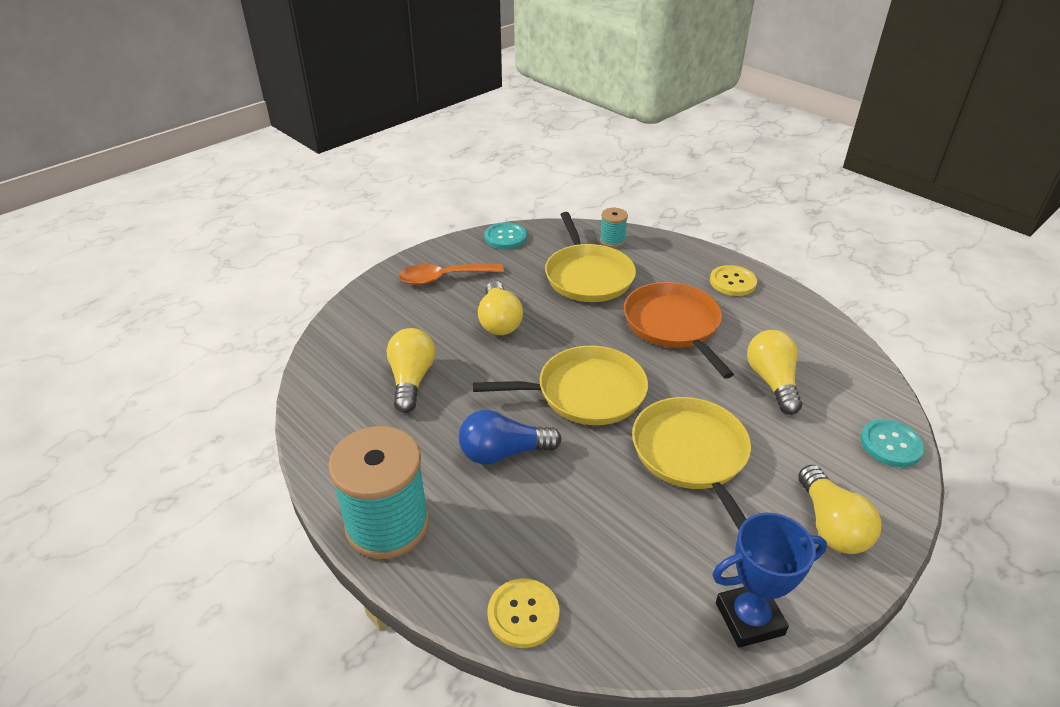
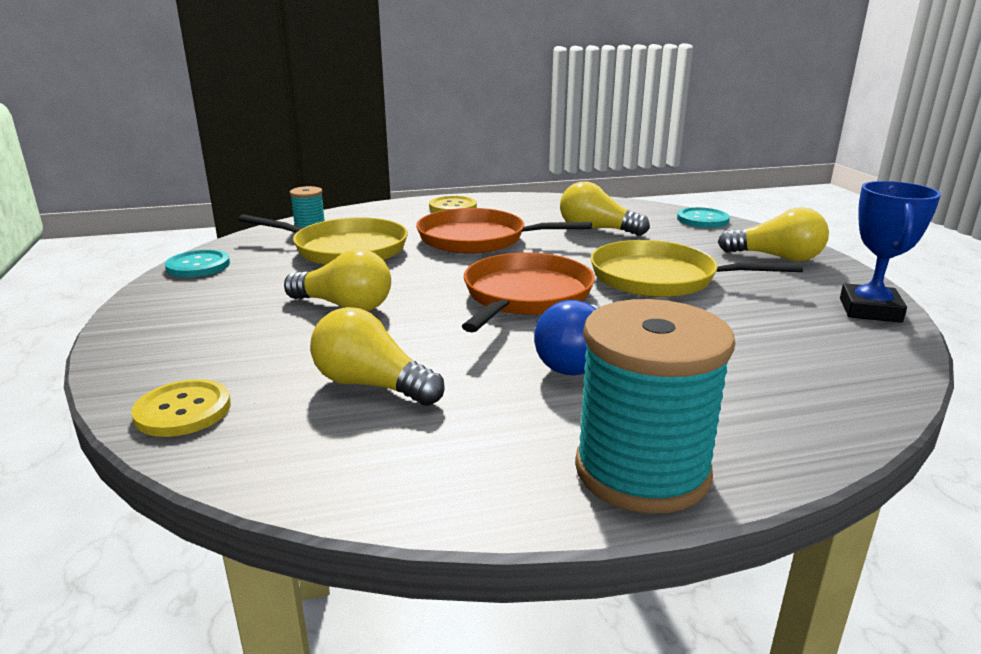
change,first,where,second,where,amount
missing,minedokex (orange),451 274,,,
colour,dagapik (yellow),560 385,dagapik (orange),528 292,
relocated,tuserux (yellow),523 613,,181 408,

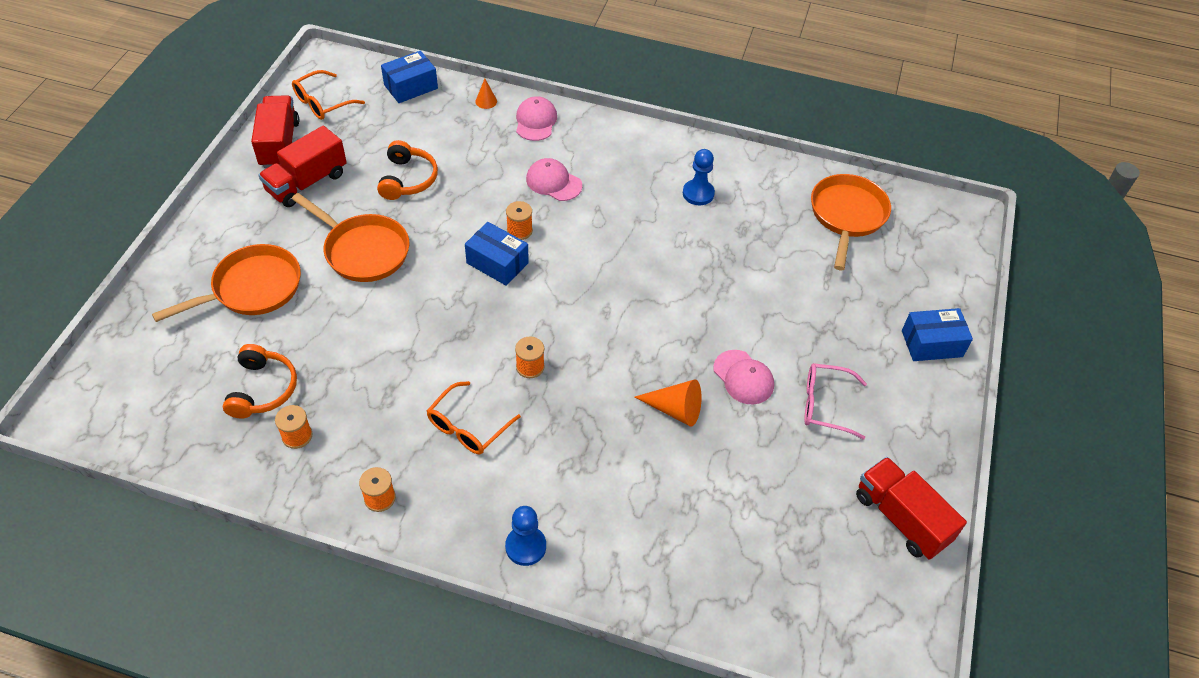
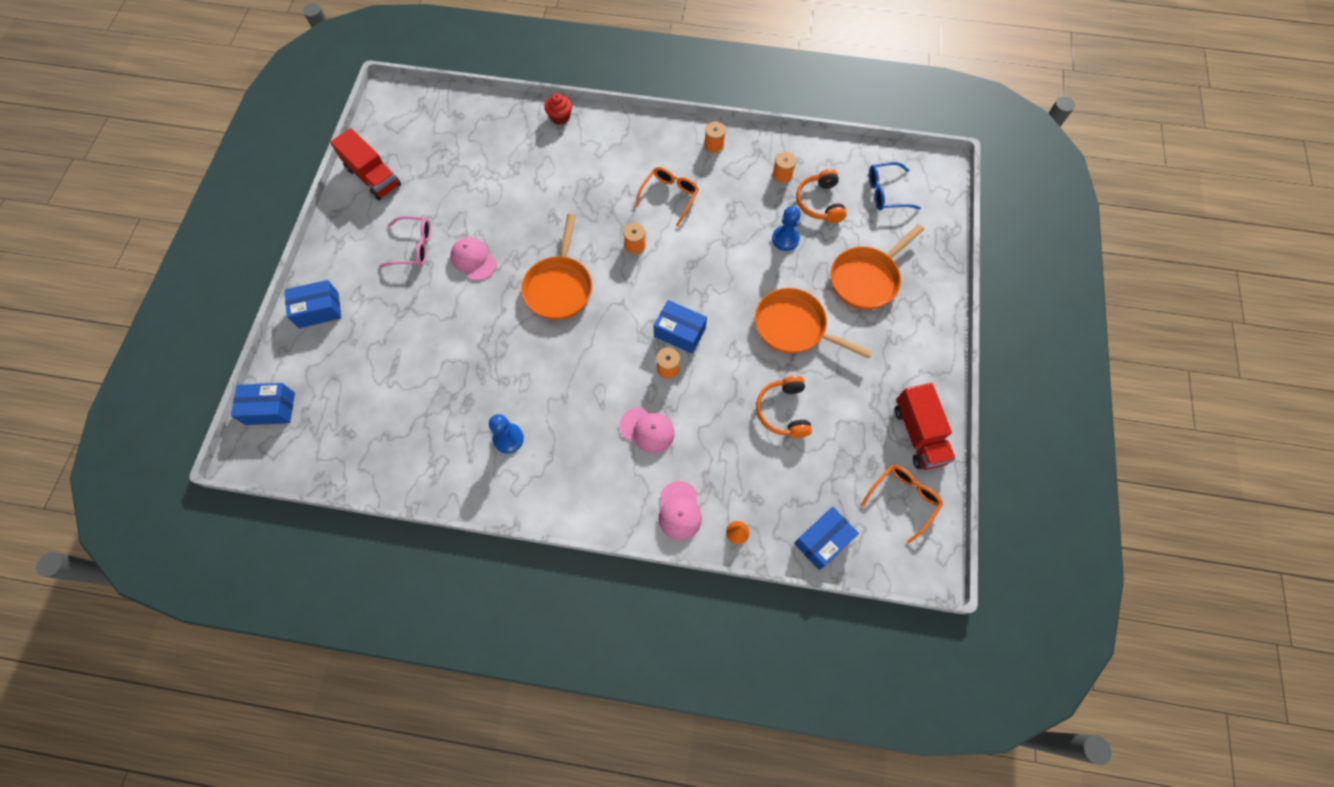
change,first,where,second,where,amount
missing,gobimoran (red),302 166,,,
relocated,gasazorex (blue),525 536,,786 228,
missing,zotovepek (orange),668 403,,,
relocated,dagapik (orange),851 222,,556 267,
appeared,,,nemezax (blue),263 404,
appeared,,,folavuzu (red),558 109,
appeared,,,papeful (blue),895 186,

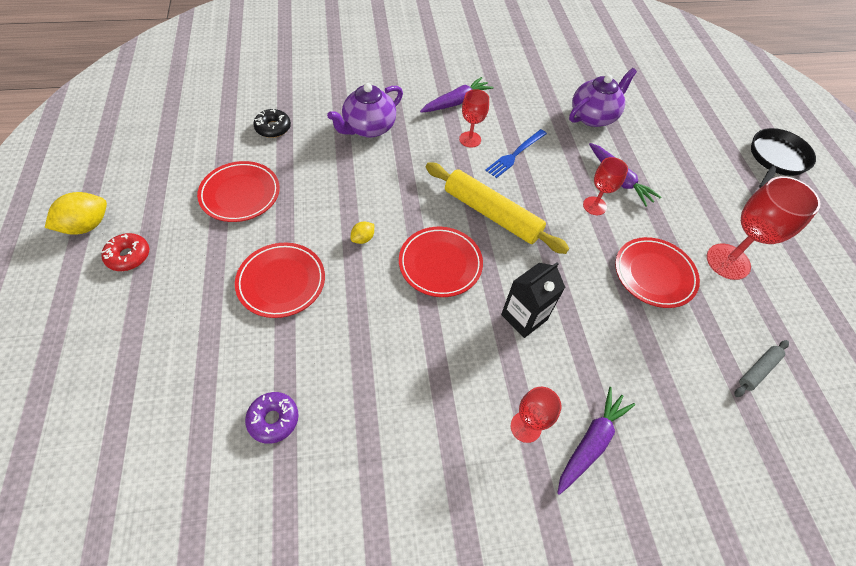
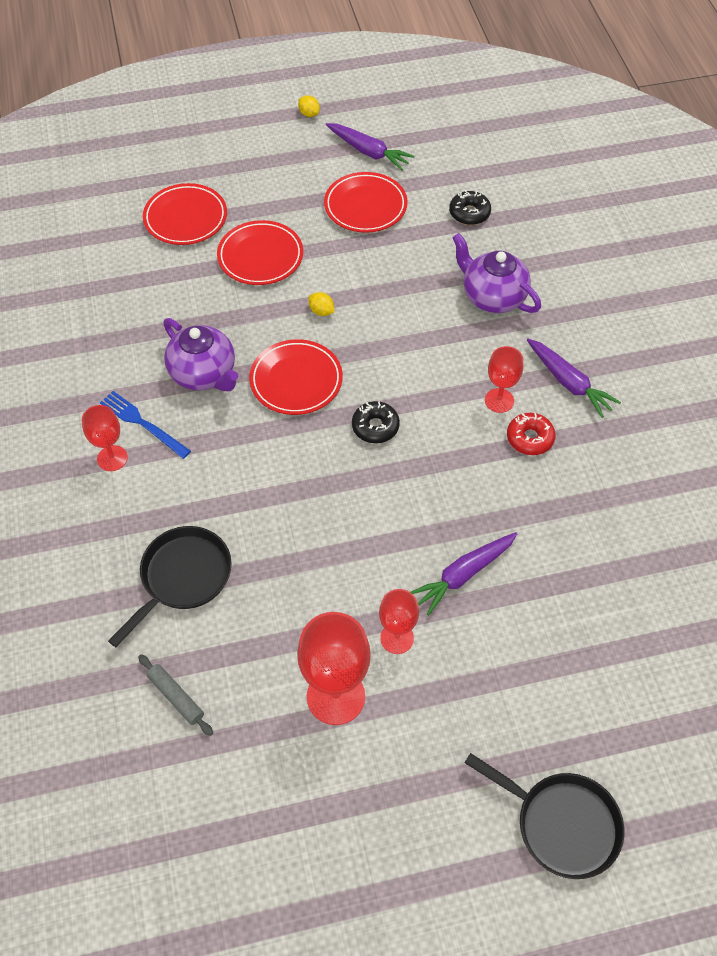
change,first,where,second,where,amount
size,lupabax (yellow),76 213,,309 106,x0.53
relocated,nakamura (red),125 252,,531 434,
missing,nakamura (purple),271 418,,,
exchanged,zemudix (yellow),497 208,nakamura (black),376 422,
relocated,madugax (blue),516 153,,145 425,
missing,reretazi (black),533 300,,,
relocated,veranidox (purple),596 441,,370 147,
relocated,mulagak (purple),603 97,,201 354,
relocated,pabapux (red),605 186,,399 621,
relocated,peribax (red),657 272,,185 214,
appeared,,,dagapik (black),170 586,

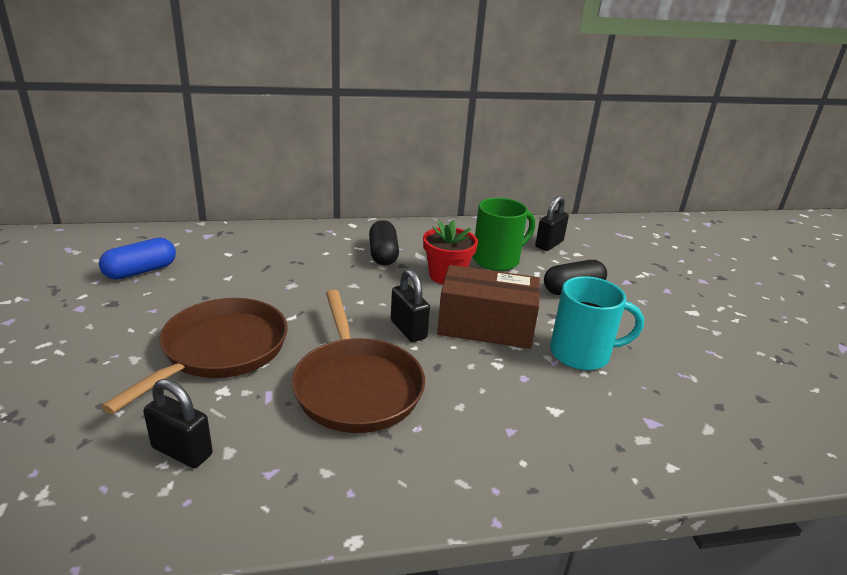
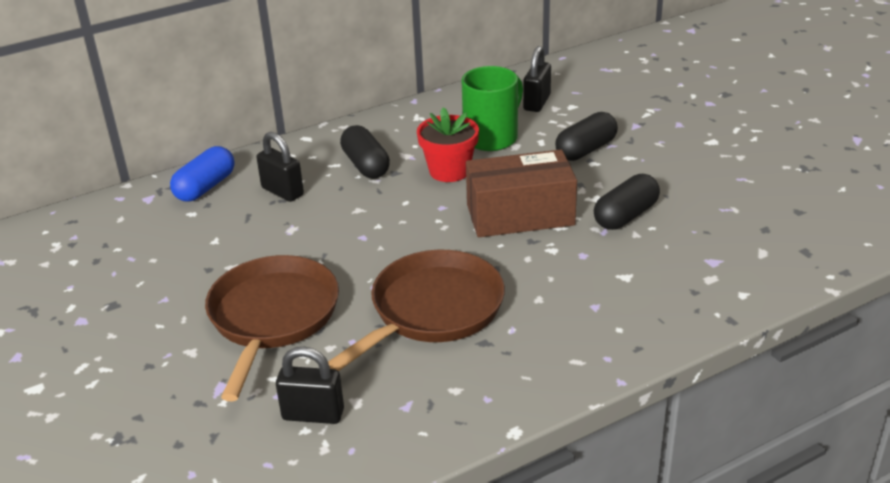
change,first,where,second,where,amount
relocated,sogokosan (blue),137 259,,202 174,
spun,dagapik (brown),358 361,,416 310,105 degrees counterclockwise
relocated,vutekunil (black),410 305,,280 167,
exchanged,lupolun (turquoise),597 323,sogokosan (black),627 202,

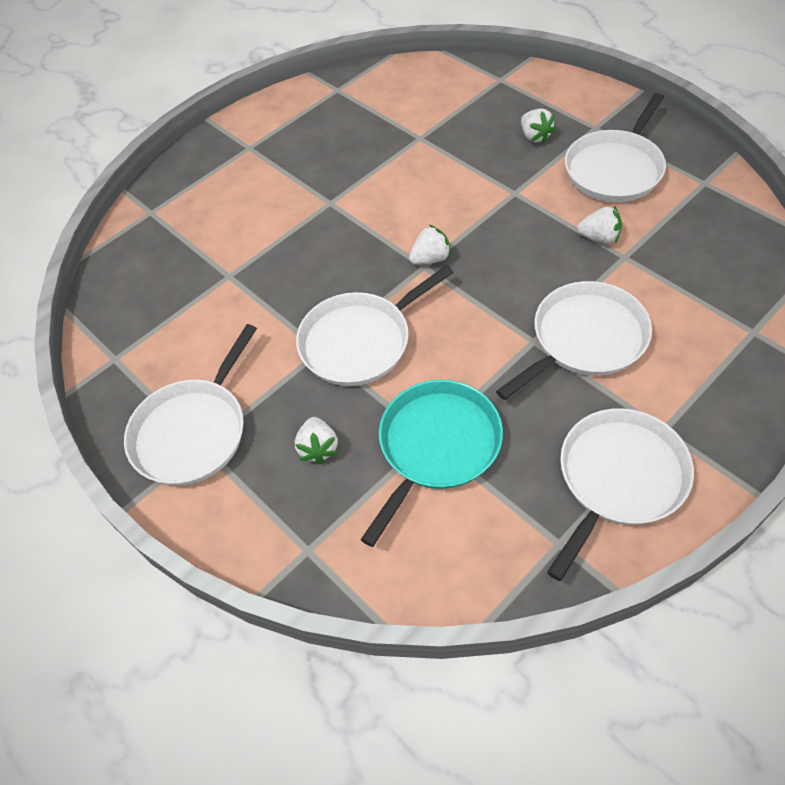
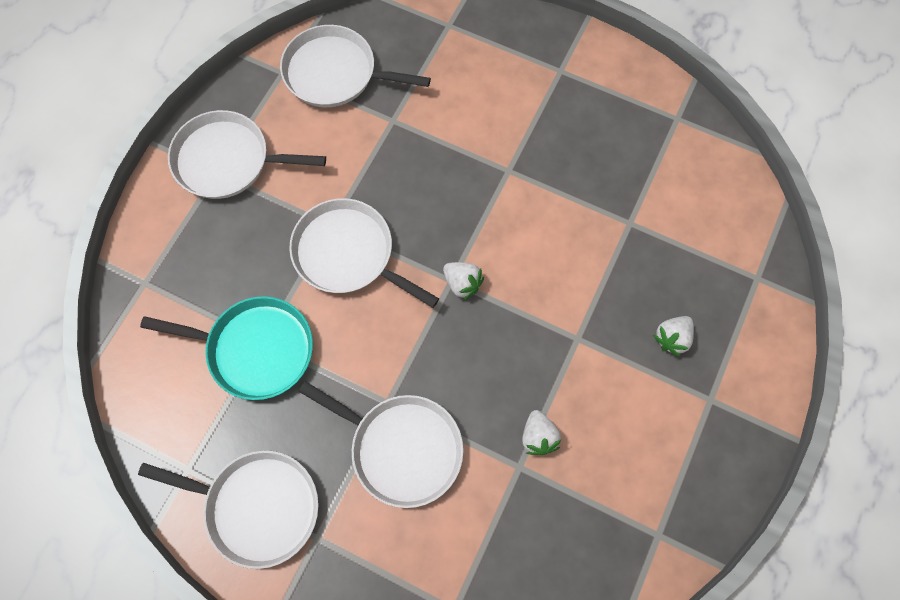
change,first,where,second,where,amount
missing,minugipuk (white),316 440,,,
relocated,dagapik (white),615 147,,355 66,

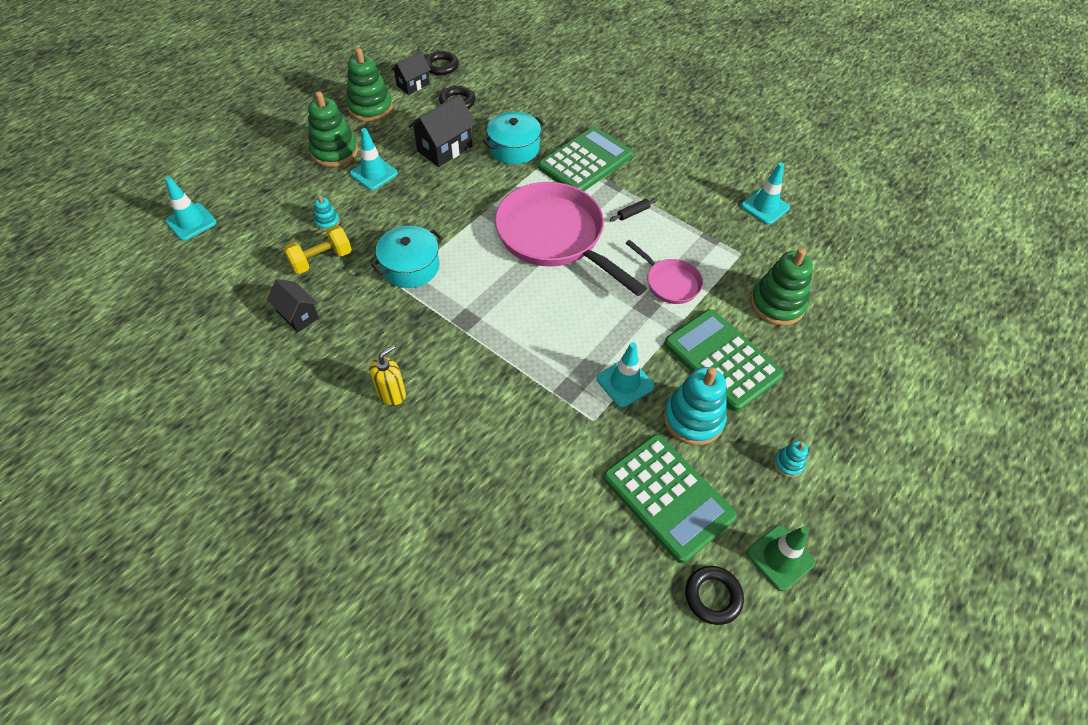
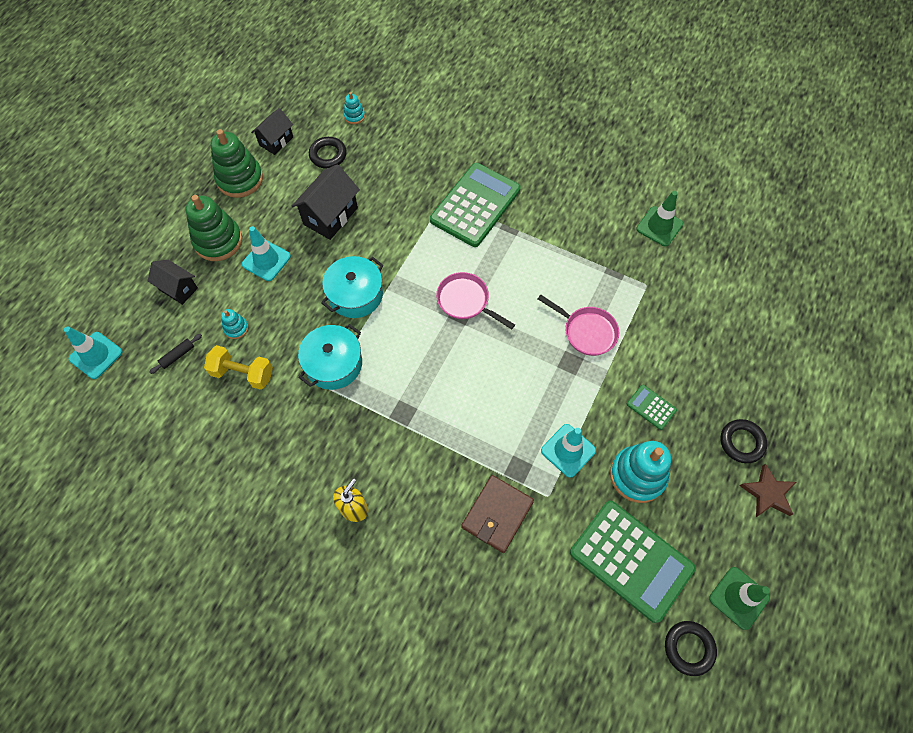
change,first,where,second,where,amount
relocated,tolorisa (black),293 305,,173 282,
spun,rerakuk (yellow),317 249,,238 367,60 degrees clockwise
relocated,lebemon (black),442 63,,743 441,
relocated,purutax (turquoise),513 137,,352 287,
size,dagapik (pink),571 239,,475 300,x0.49
relocated,zemudix (black),634 210,,175 354,
size,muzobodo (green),724 360,,652 407,x0.44
colour,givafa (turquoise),765 193,givafa (green),659 219,
missing,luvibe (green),782 287,,,
relocated,luvibe (turquoise),791 459,,354 108,
appeared,,,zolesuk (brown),497 514,
appeared,,,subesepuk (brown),768 490,

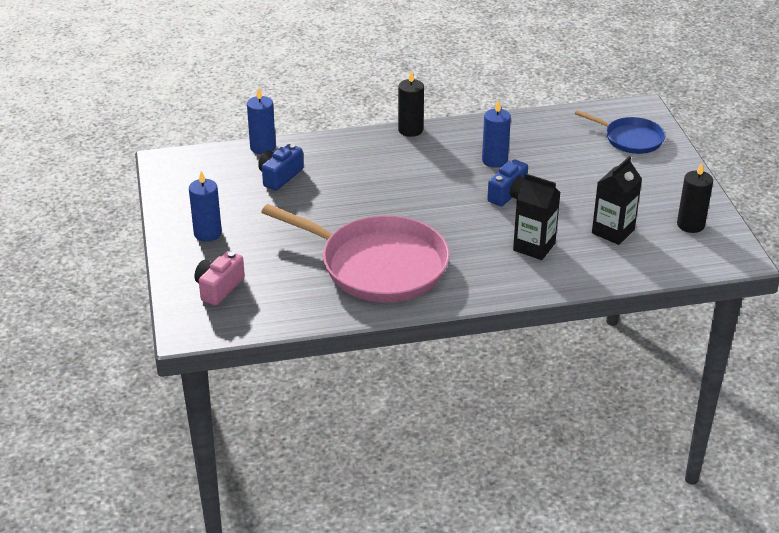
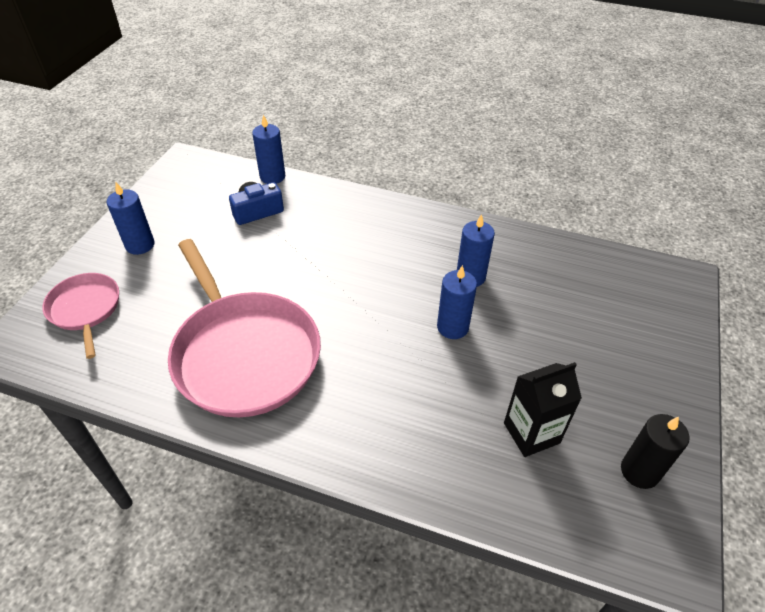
change,first,where,second,where,amount
exchanged,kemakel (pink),220 278,dagapik (pink),80 316,
missing,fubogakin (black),411 103,,,
exchanged,kemakel (blue),507 183,fubogakin (blue),457 302,
missing,reretazi (black),537 216,,,
missing,dagapik (blue),620 132,,,

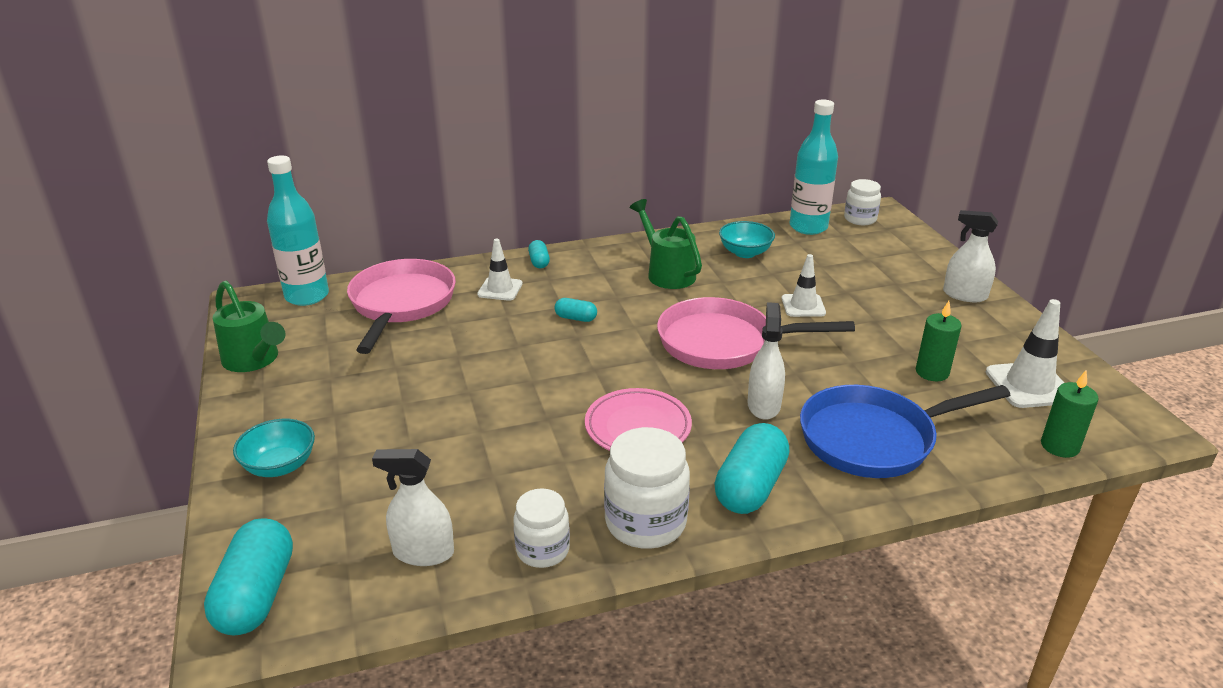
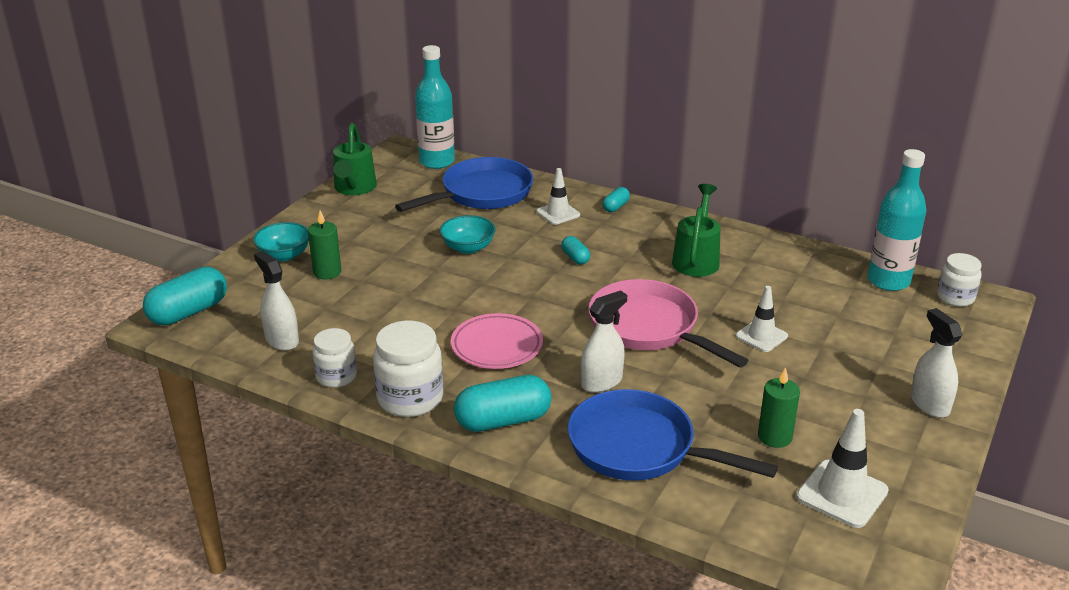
change,first,where,second,where,amount
colour,dagapik (pink),401 306,dagapik (blue),464 184,
relocated,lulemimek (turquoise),747 239,,468 234,
relocated,fubogakin (green),1070 414,,324 244,

